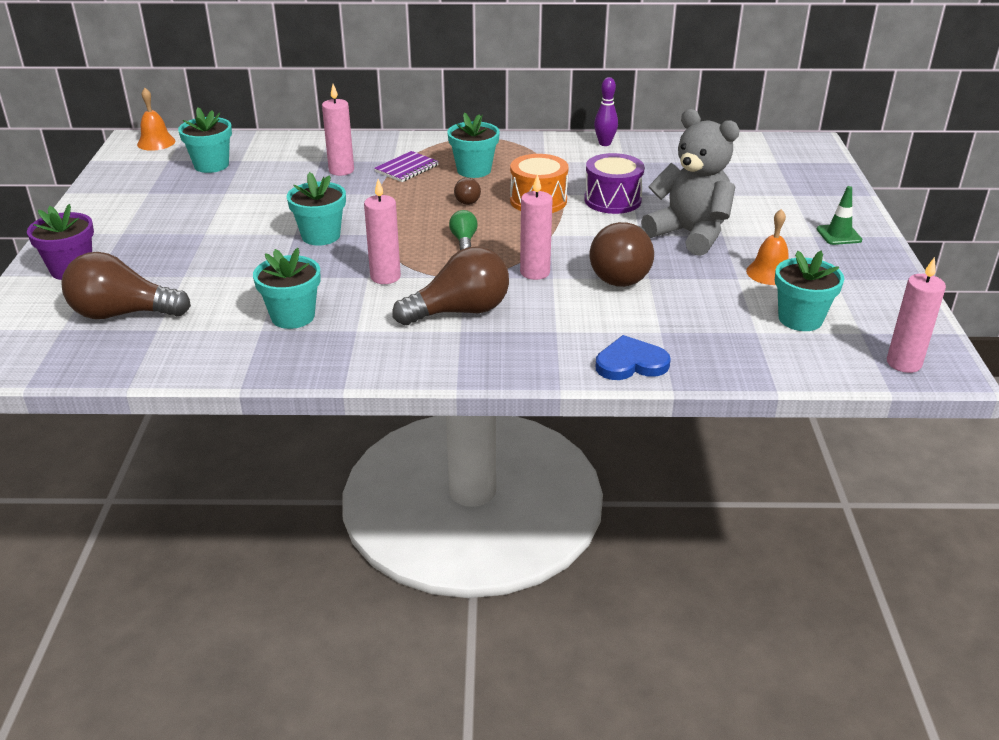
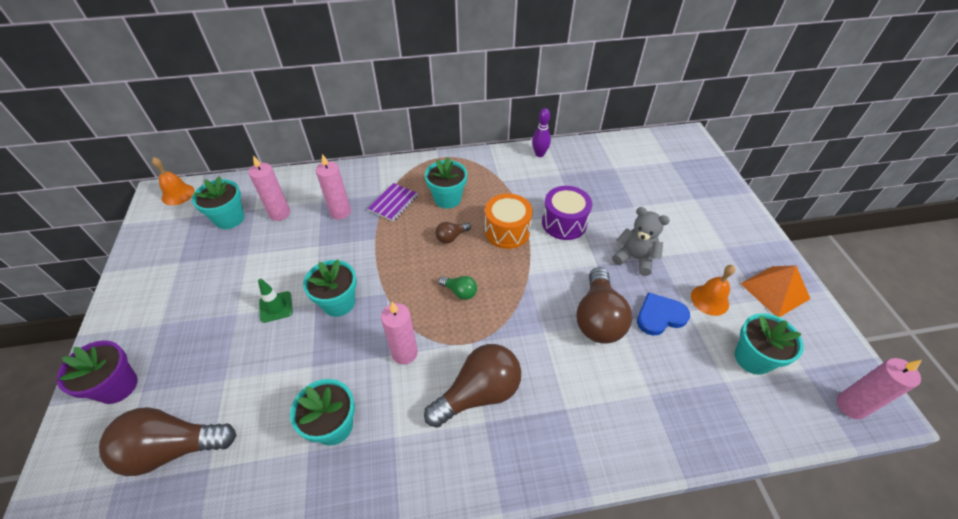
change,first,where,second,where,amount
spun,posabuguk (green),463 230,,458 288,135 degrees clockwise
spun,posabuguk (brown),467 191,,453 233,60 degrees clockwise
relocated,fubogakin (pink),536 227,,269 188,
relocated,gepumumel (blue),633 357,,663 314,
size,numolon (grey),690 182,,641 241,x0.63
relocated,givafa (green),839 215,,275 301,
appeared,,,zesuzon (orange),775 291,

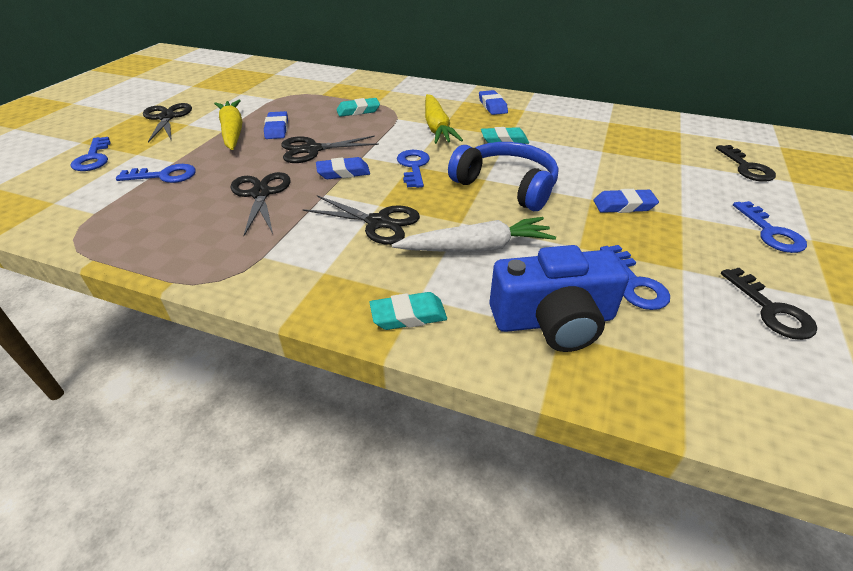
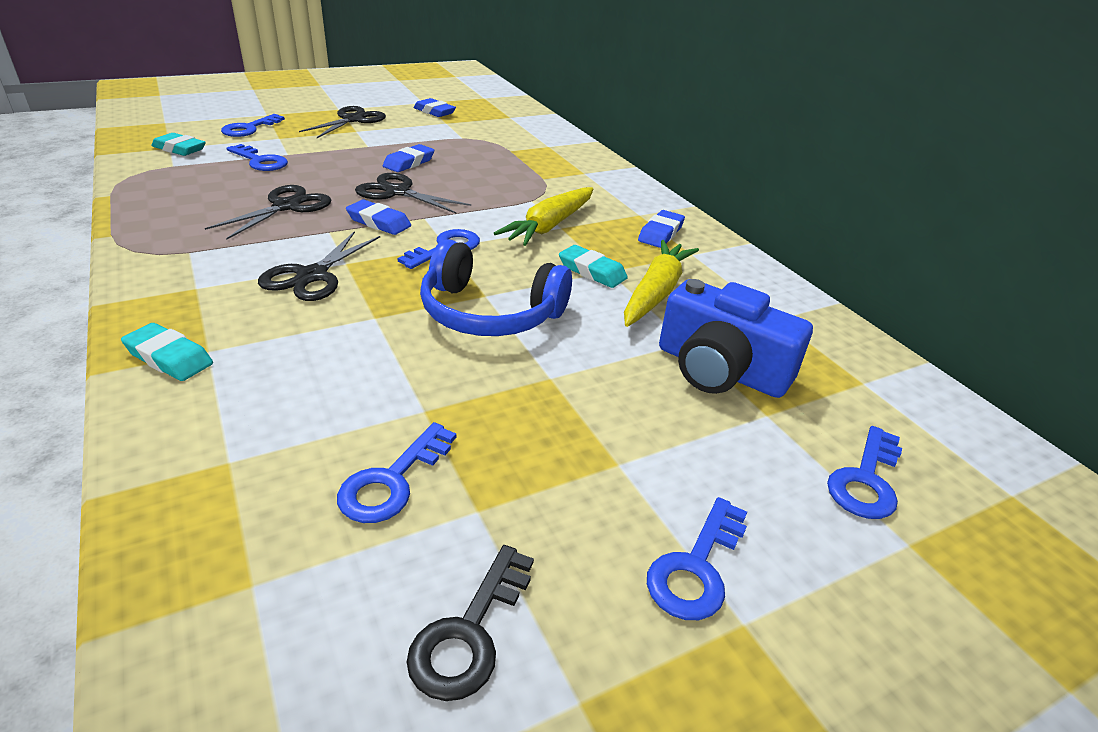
change,first,where,second,where,amount
relocated,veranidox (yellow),228 125,,661 283,
spun,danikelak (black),361 220,,319 266,45 degrees clockwise
relocated,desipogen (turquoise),358 107,,179 144,
missing,veranidox (white),474 234,,,
spun,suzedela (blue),503 176,,496 287,120 degrees clockwise
relocated,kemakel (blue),559 298,,736 338,
relocated,desipogen (blue),626 201,,434 107,
colour,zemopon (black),746 163,zemopon (blue),864 472,

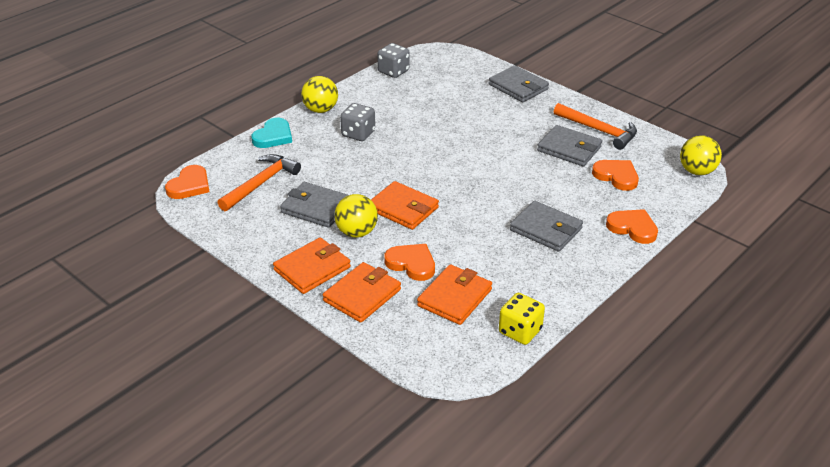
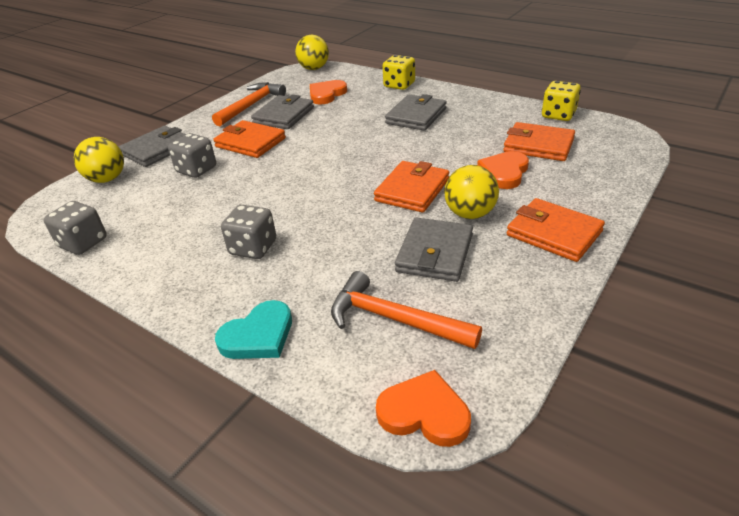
change,first,where,second,where,amount
spun,gepumumel (turquoise),271 133,,253 329,120 degrees clockwise
relocated,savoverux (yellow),319 94,,99 160,
relocated,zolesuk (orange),362 292,,249 139,
exchanged,gepumumel (orange),632 226,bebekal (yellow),399 72,
appeared,,,bebekal (grey),192 155,

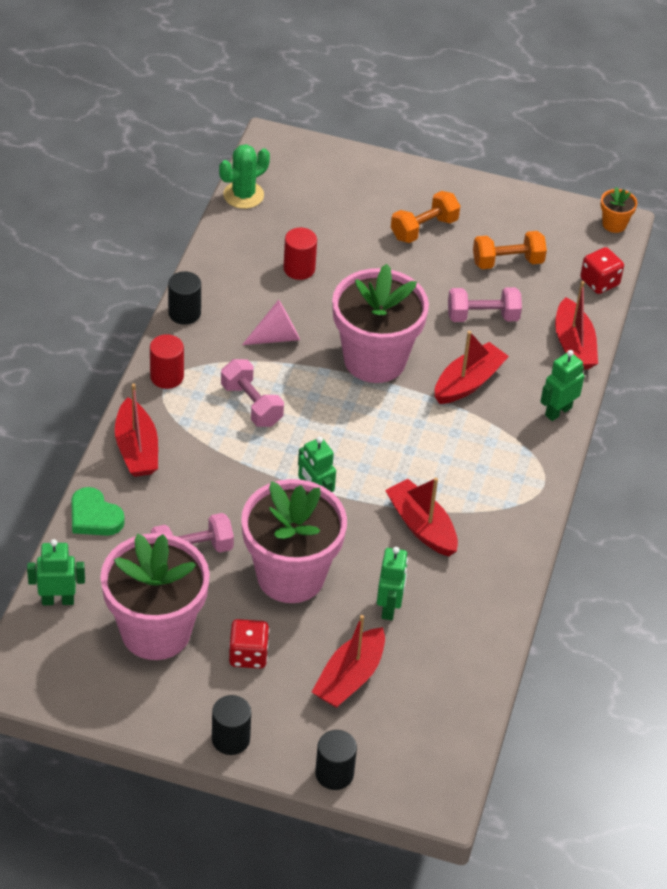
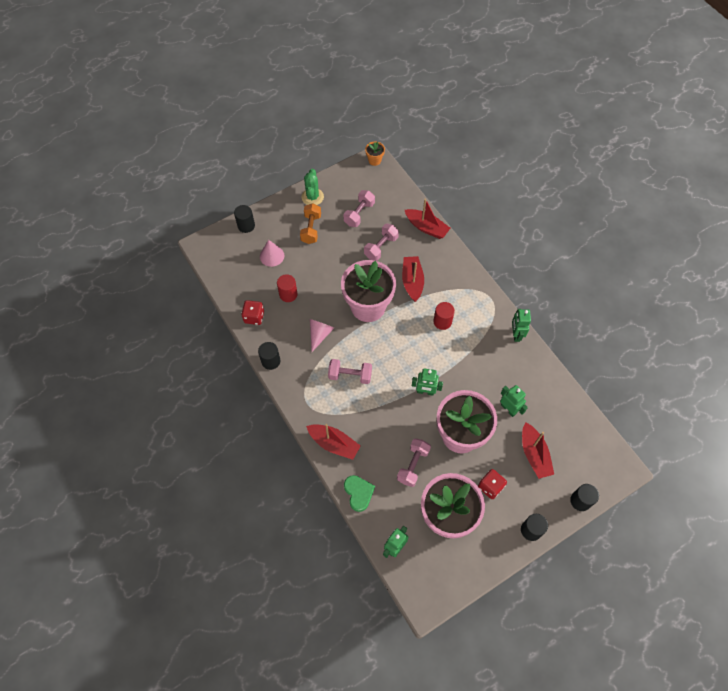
change,first,where,second,where,amount
spun,gepumumel (green),98 511,,359 493,105 degrees counterclockwise
relocated,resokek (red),167 361,,444 316,
relocated,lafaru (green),244 176,,313 187,
missing,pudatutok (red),421 517,,,
colour,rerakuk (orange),510 250,rerakuk (pink),359 208,
relocated,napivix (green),562 385,,521 325,
relocated,bebekal (red),602 270,,252 312,
appeared,,,resokek (black),244 219,
appeared,,,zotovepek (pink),272 253,

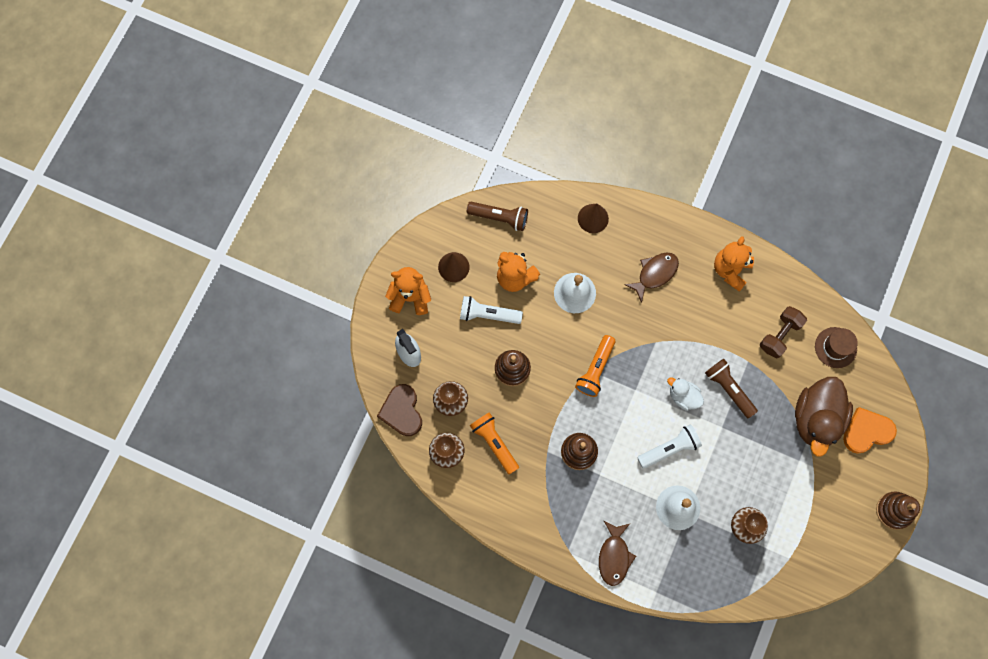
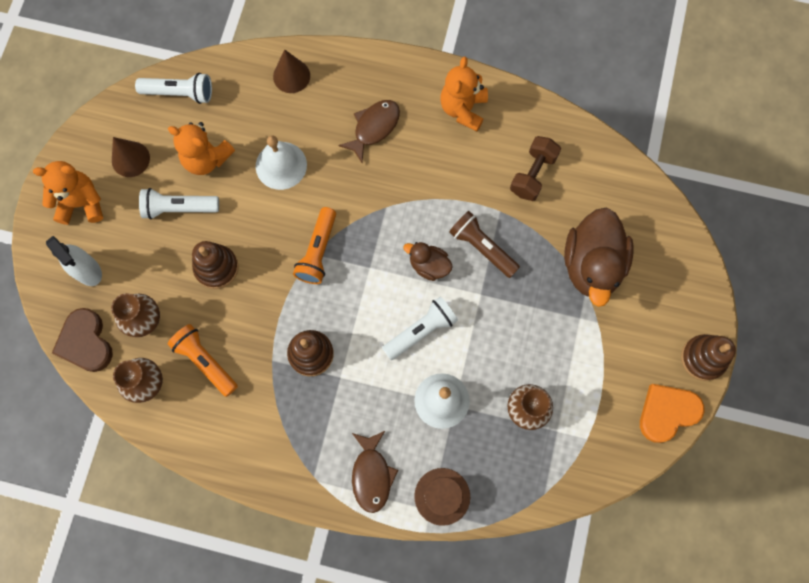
change,first,where,second,where,amount
colour,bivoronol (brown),497 216,bivoronol (white),173 88,
colour,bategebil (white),685 394,bategebil (brown),428 261,
relocated,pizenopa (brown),836 347,,442 497,
relocated,gepumumel (orange),870 430,,672 413,

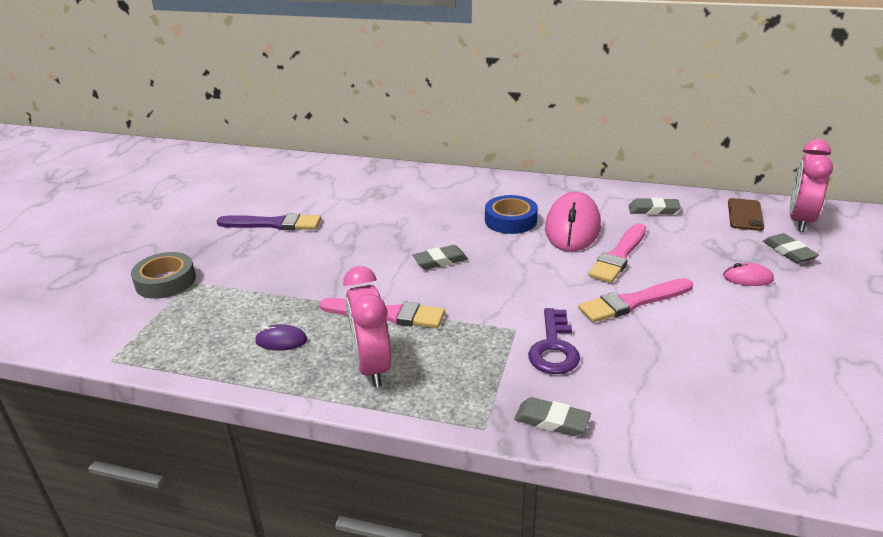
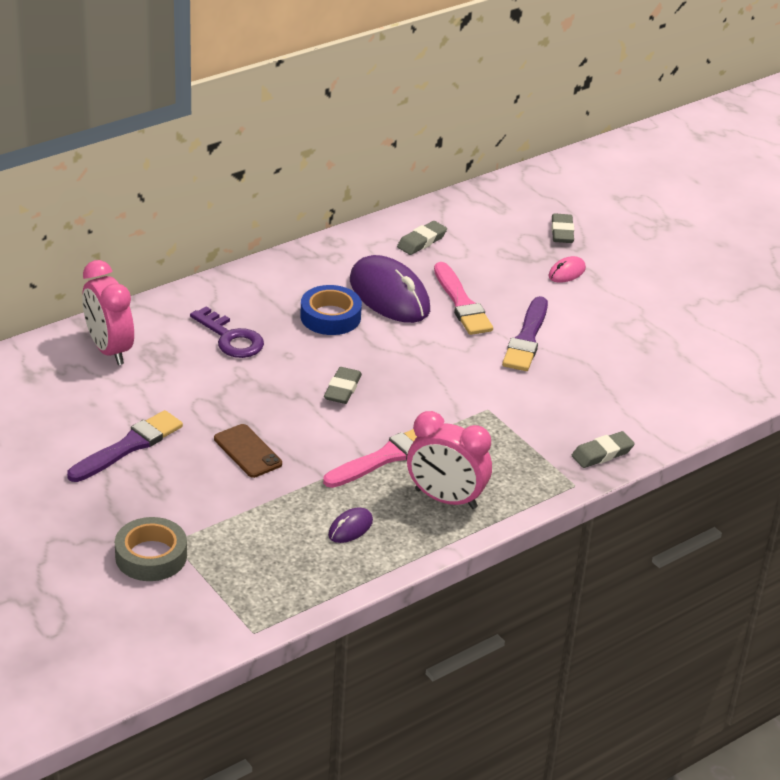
change,first,where,second,where,amount
relocated,zemopon (purple),554 341,,227 332,
colour,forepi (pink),573 221,forepi (purple),390 289,
colour,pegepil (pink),635 300,pegepil (purple),525 333,
relocated,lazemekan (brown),746 214,,248 451,
spun,desipogen (grey),791 248,,562 228,75 degrees clockwise
relocated,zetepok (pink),811 186,,108 312,

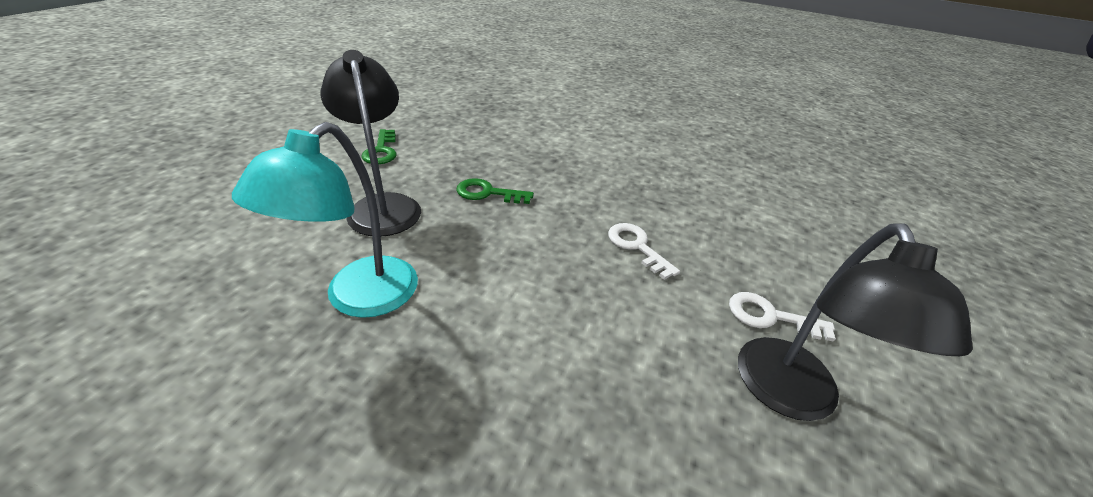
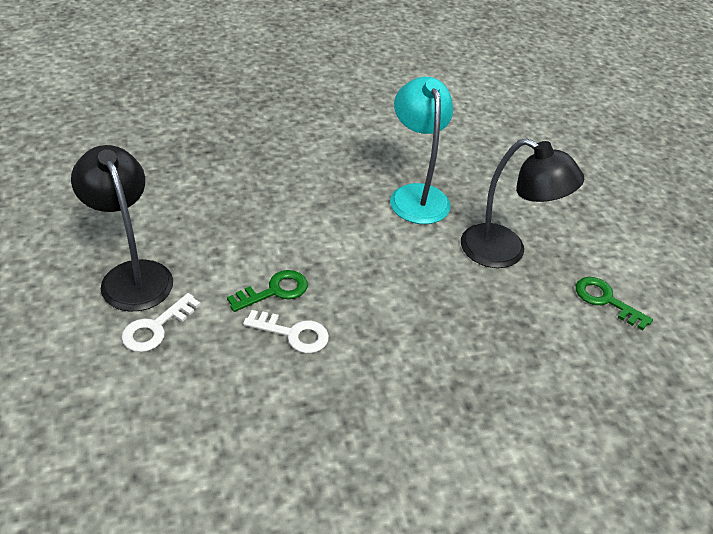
change,first,where,second,where,amount
relocated,zemopon (green),495 191,,267 291,
spun,zemopon (white),782 317,,161 322,150 degrees clockwise

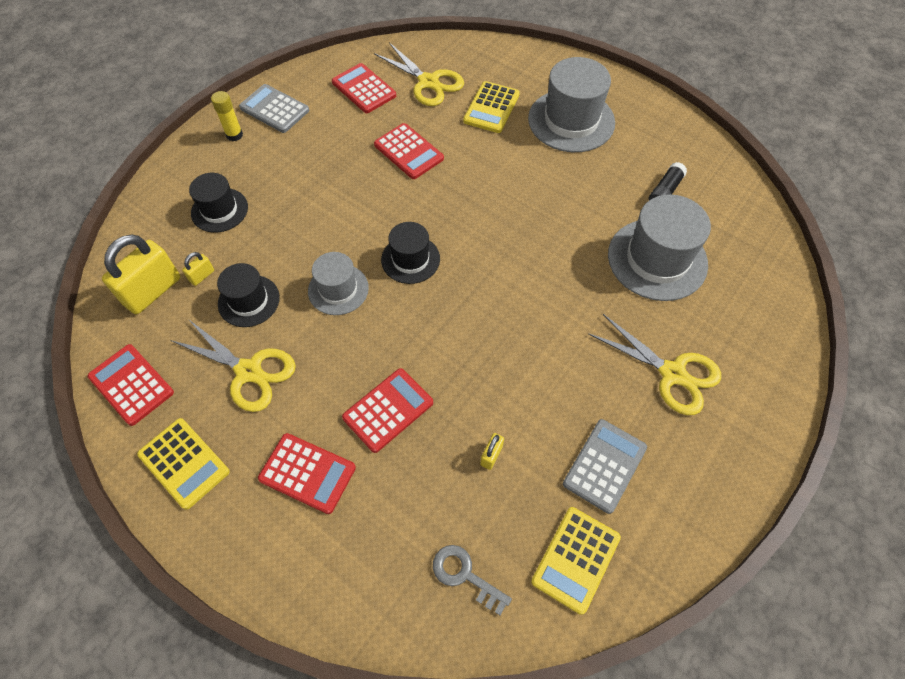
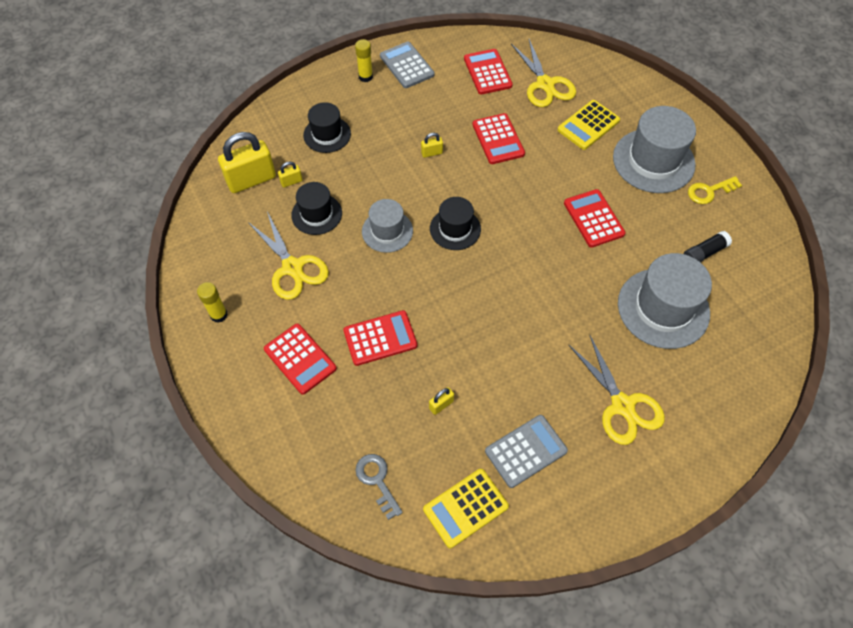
change,first,where,second,where,amount
relocated,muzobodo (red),130 385,,595 218,
exchanged,muzobodo (yellow),183 464,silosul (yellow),212 302,
appeared,,,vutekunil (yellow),432 145,
appeared,,,zemopon (yellow),715 190,

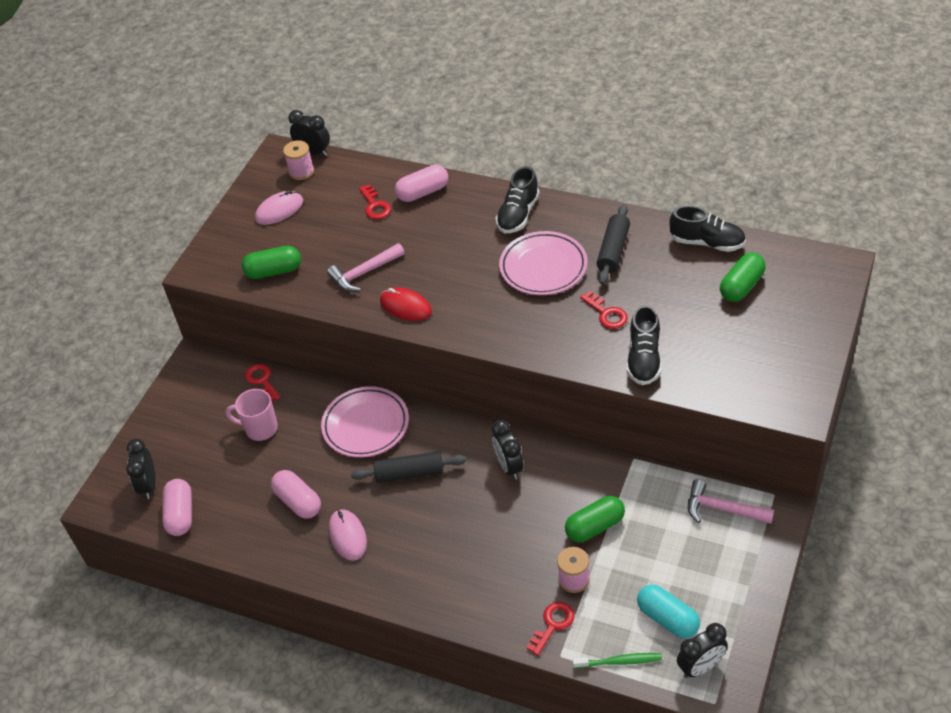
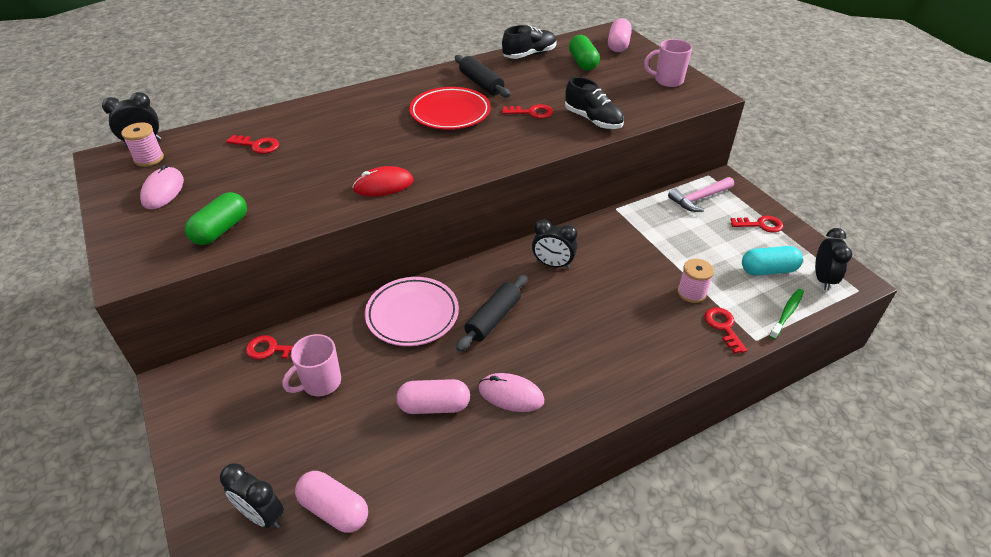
change,first,where,second,where,amount
missing,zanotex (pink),366 267,,,
relocated,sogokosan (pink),421 183,,620 35,
missing,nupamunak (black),518 199,,,
colour,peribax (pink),543 263,peribax (red),450 108,
missing,sogokosan (green),595 519,,,
appeared,,,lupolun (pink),668 63,
appeared,,,zemopon (red),757 224,

